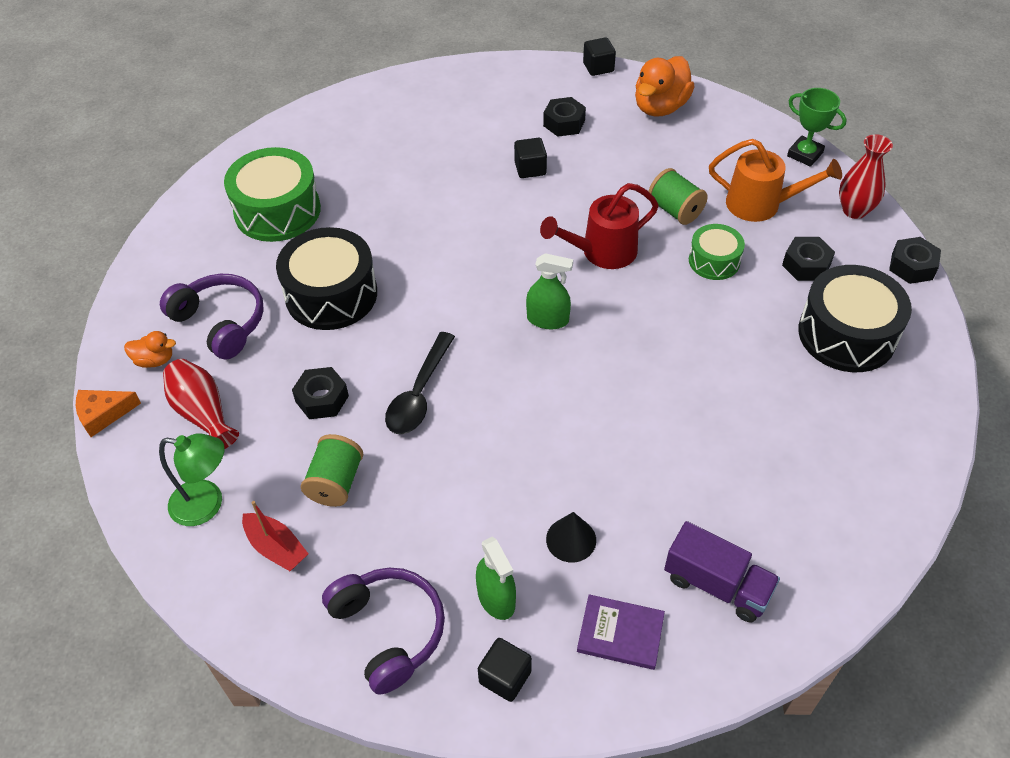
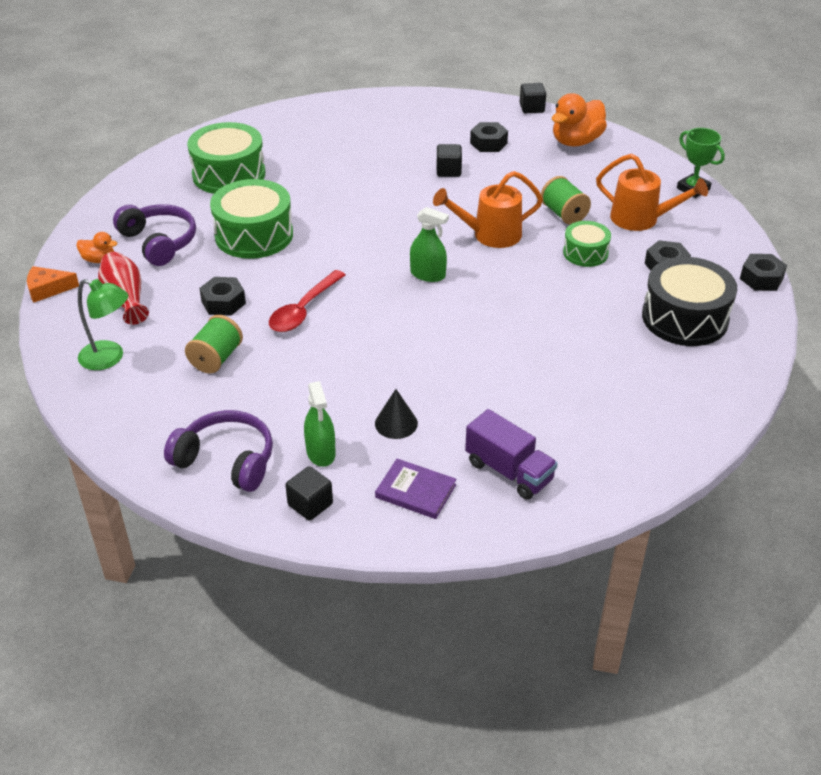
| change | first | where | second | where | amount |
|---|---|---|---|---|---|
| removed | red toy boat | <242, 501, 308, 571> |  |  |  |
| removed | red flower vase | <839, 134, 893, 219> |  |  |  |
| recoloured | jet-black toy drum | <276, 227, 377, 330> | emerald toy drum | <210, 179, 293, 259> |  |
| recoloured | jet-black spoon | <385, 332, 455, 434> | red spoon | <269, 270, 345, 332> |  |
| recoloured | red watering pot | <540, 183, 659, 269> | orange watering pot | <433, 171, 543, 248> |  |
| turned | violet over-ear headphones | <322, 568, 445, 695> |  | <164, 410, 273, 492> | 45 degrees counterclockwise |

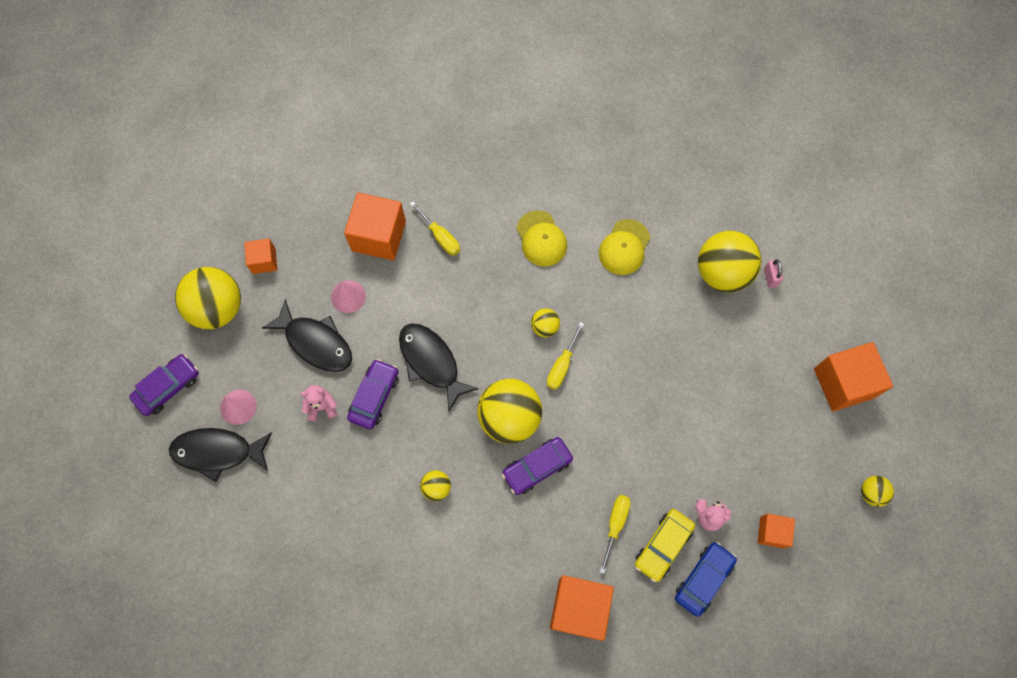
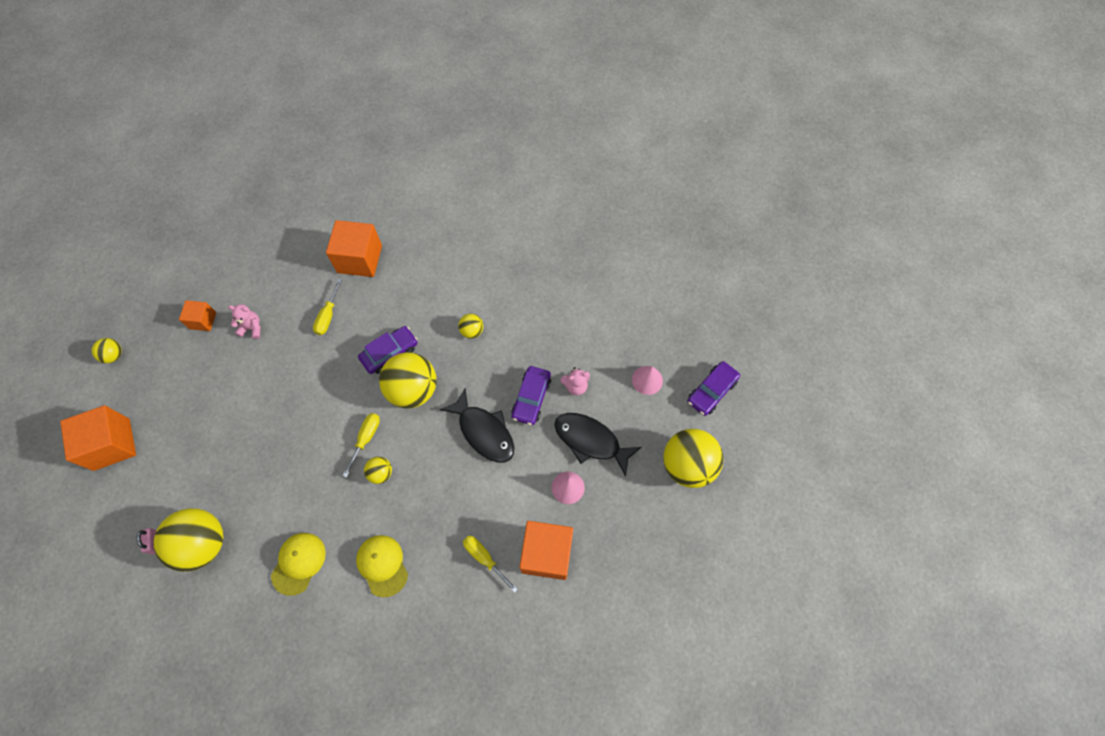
| change | first | where | second | where | amount |
|---|---|---|---|---|---|
| removed | jet-black fish figure | <169, 428, 272, 482> |  |  |  |
| removed | orange block | <244, 238, 277, 274> |  |  |  |
| removed | yellow automobile | <635, 509, 695, 582> |  |  |  |
| removed | royal blue automobile | <675, 542, 737, 617> |  |  |  |

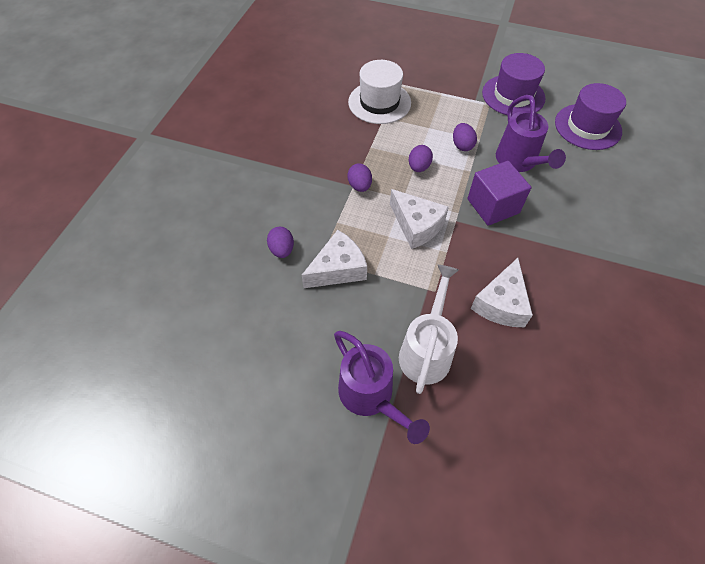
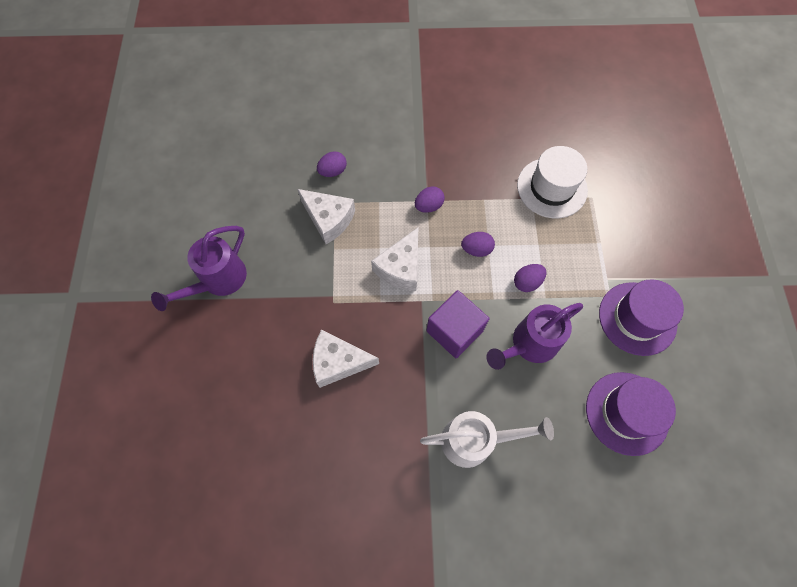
| change | first | where | second | where | amount |
|---|---|---|---|---|---|
| moved | pure white watering pot | <399, 265, 459, 394> |  | <420, 411, 554, 468> |  |

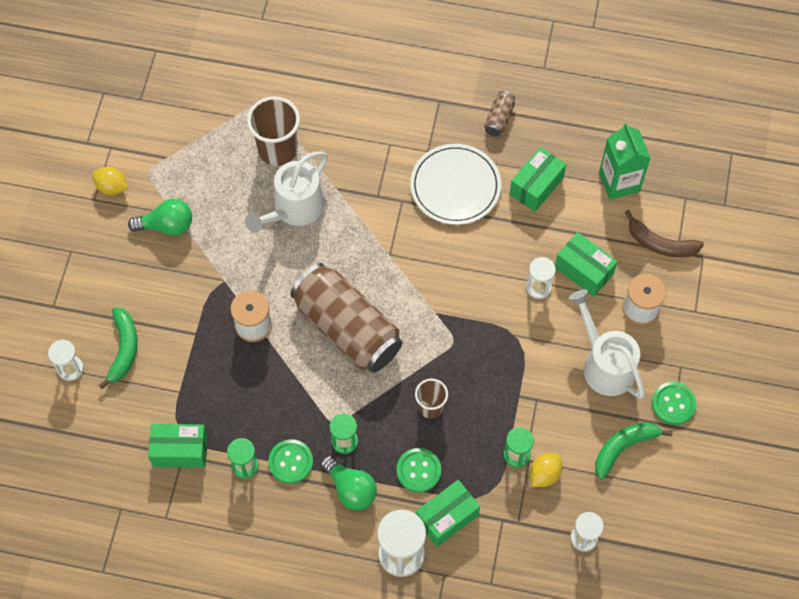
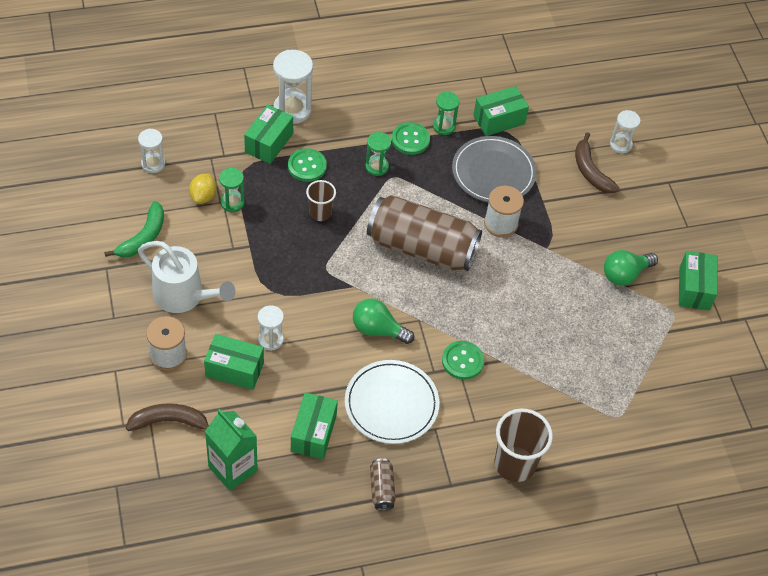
| change | first | where | second | where | amount |
|---|---|---|---|---|---|
| removed | pure white watering pot | <245, 151, 328, 233> |  |  |  |
| added |  |  | ash-grey dinner plate | <452, 136, 537, 203> |  |
| moved | brown tumbler | <247, 96, 300, 166> |  | <495, 408, 553, 482> |  |
| moved | emerald bulb | <321, 456, 377, 510> |  | <353, 299, 414, 344> |  |
| moved | emerald button | <652, 382, 696, 425> |  | <442, 341, 484, 380> |  |
| replaced | yellow toy lemon | <92, 167, 128, 195> | emerald box | <679, 251, 717, 310> |  |
| recoloured | emerald banana | <99, 307, 137, 389> | brown banana | <575, 132, 620, 194> |  |

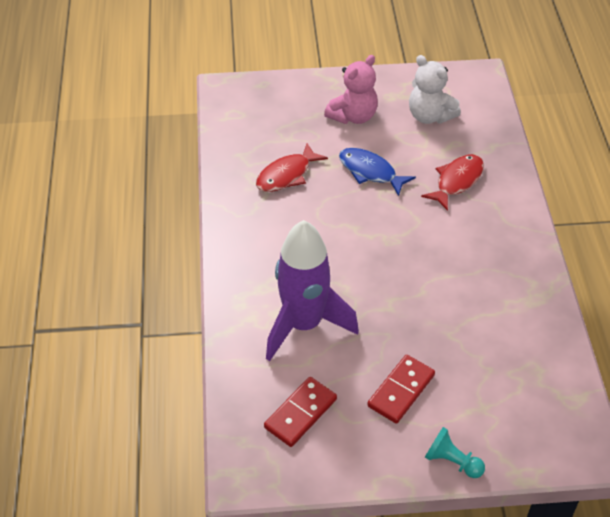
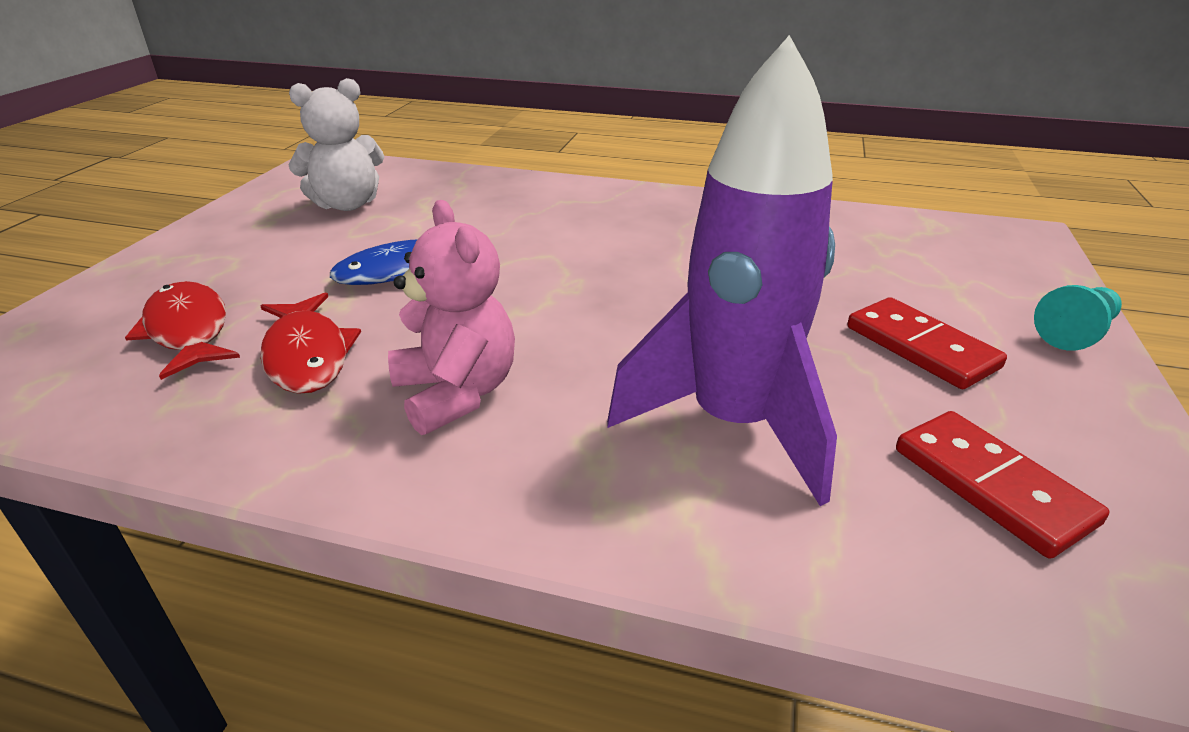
| change | first | where | second | where | amount |
|---|---|---|---|---|---|
| moved | pink stuffed bear | <324, 55, 378, 124> |  | <388, 200, 515, 435> |  |
| moved | red fish figure | <421, 154, 484, 211> |  | <125, 281, 240, 380> |  |

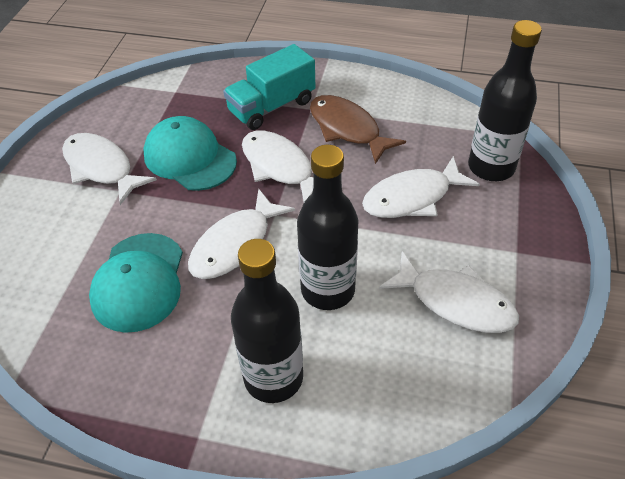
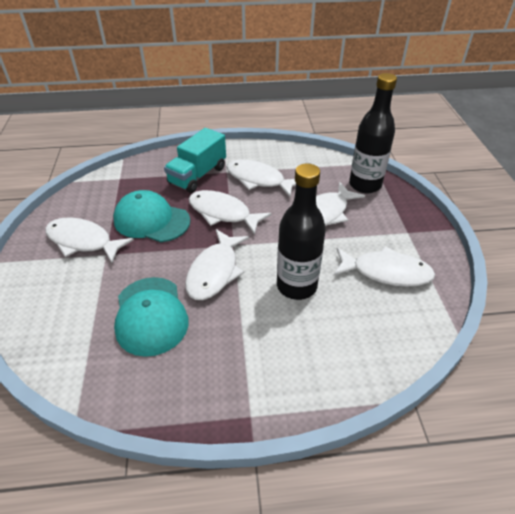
| change | first | where | second | where | amount |
|---|---|---|---|---|---|
| removed | jet-black drink bottle | <231, 239, 303, 403> |  |  |  |
| recoloured | brown fish figure | <310, 95, 406, 164> | pure white fish figure | <227, 160, 296, 197> |  |

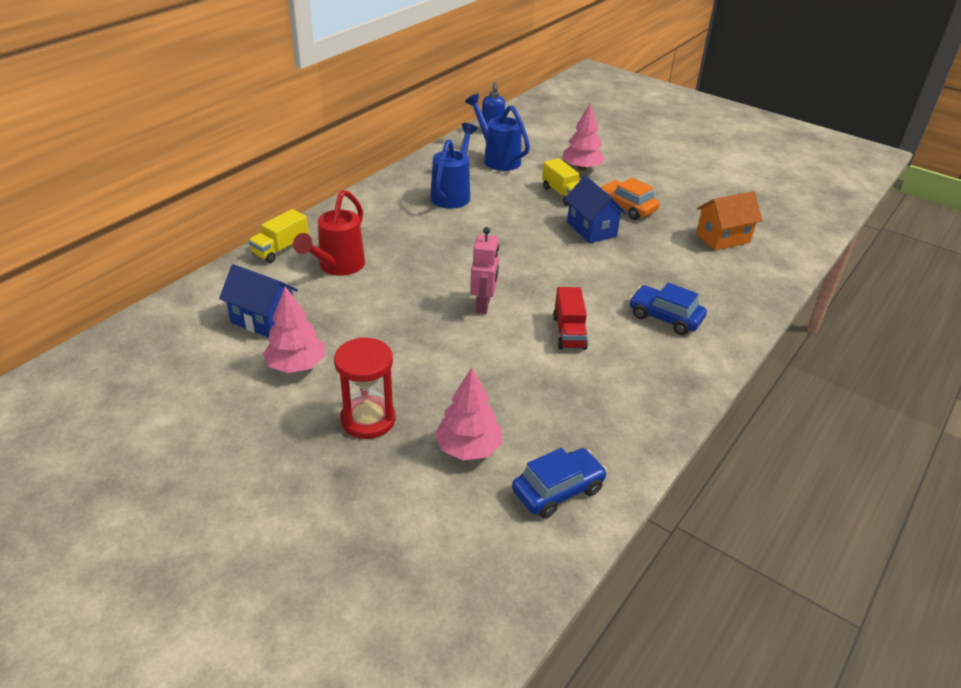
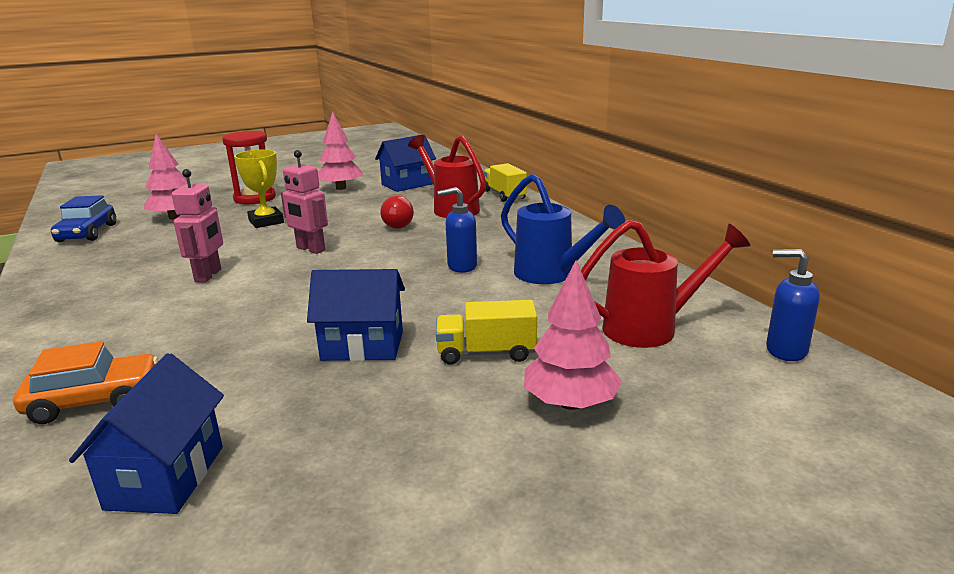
| change | first | where | second | where | amount |
|---|---|---|---|---|---|
| removed | royal blue automobile | <629, 283, 707, 335> |  |  |  |
| added |  |  | yellow prize cup | <234, 149, 284, 228> |  |
| added |  |  | red bulb | <380, 196, 414, 229> |  |
| added |  |  | royal blue soap dispenser | <437, 187, 477, 273> |  |
| moved | orange automobile | <600, 178, 660, 220> |  | <13, 341, 158, 424> |  |
| replaced | red toy truck | <553, 287, 588, 350> | pink robot figure | <172, 169, 223, 283> |  |
| recoloured | royal blue watering pot | <465, 94, 530, 171> | red watering pot | <581, 220, 750, 348> |  |
| recoloured | orange toy house | <696, 191, 762, 251> | royal blue toy house | <69, 353, 224, 514> |  |

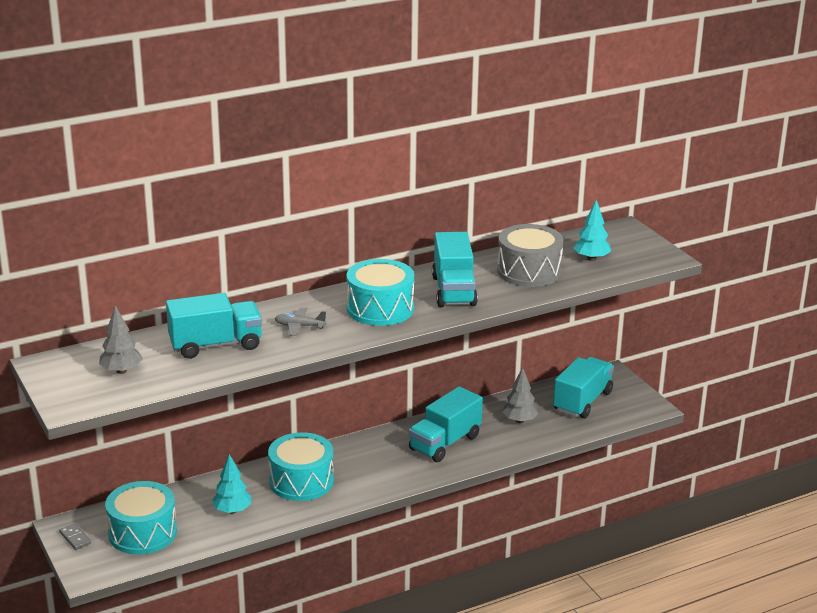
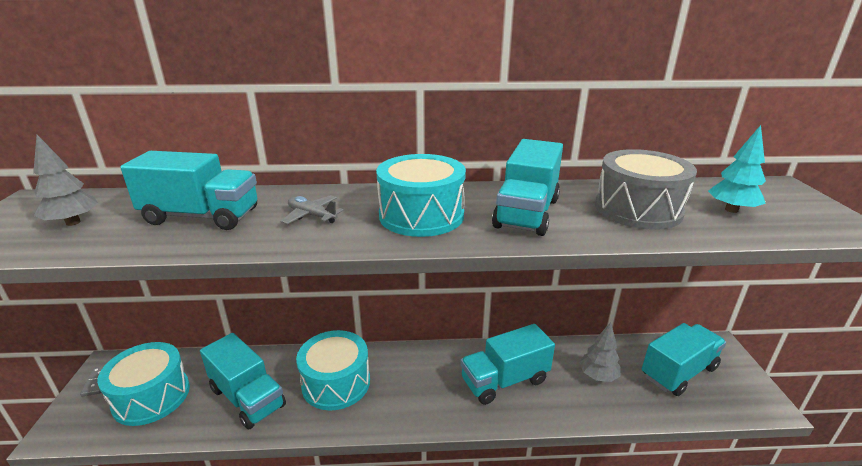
| change | first | where | second | where | amount |
|---|---|---|---|---|---|
| replaced | turquoise tree | <212, 454, 251, 514> | turquoise toy truck | <200, 333, 286, 430> |  |

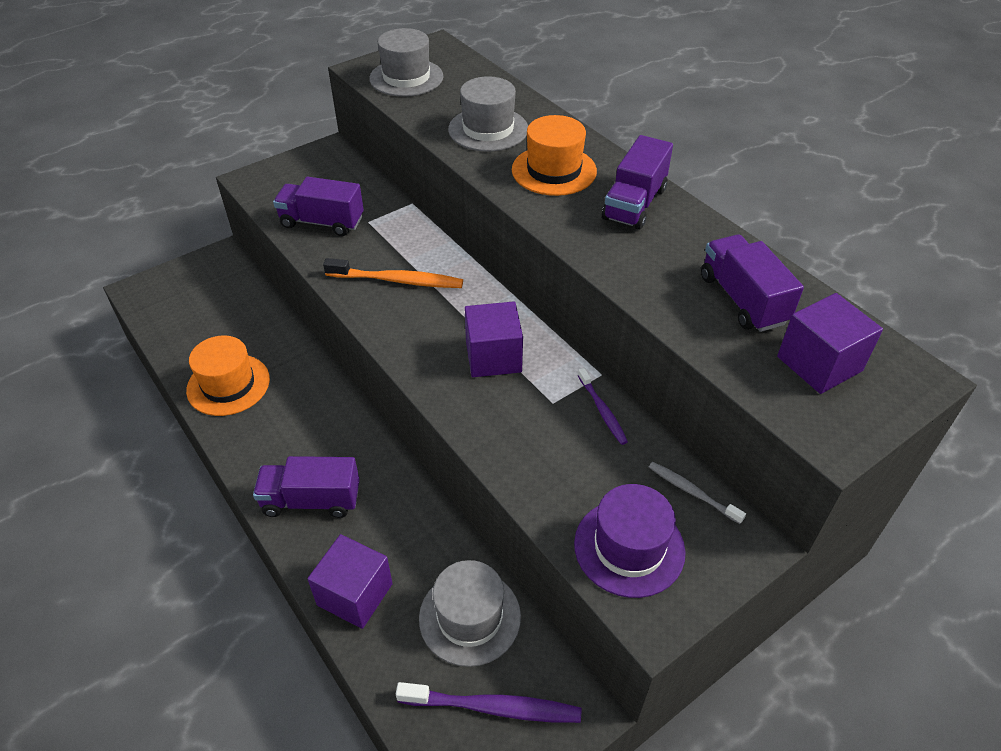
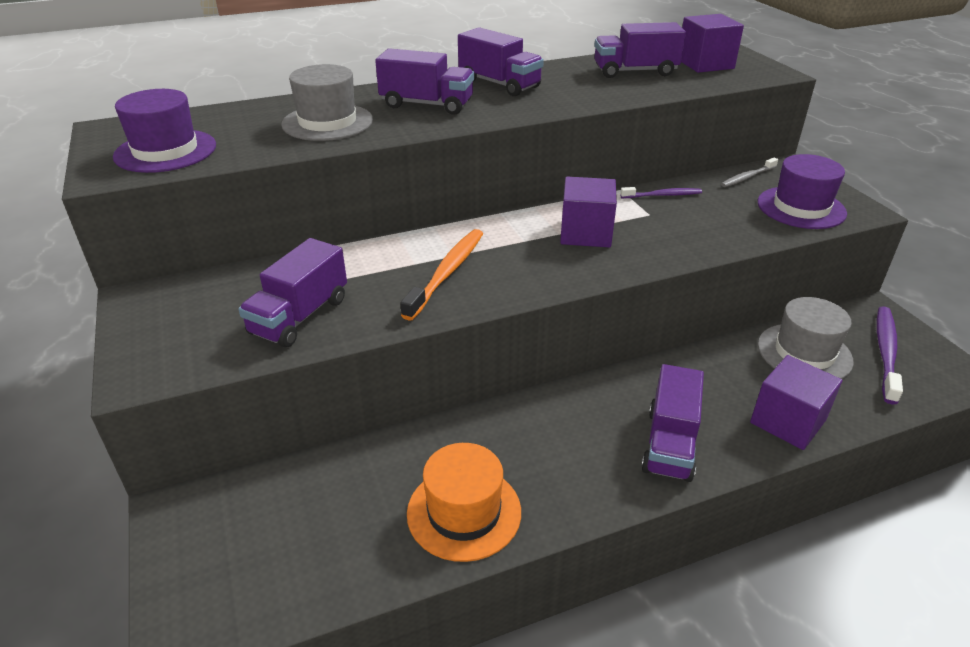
| change | first | where | second | where | amount |
|---|---|---|---|---|---|
| replaced | orange tall hat | <512, 115, 597, 196> | violet toy truck | <375, 48, 474, 115> |  |
| recoloured | ash-grey tall hat | <369, 28, 444, 97> | violet tall hat | <113, 89, 216, 173> |  |

